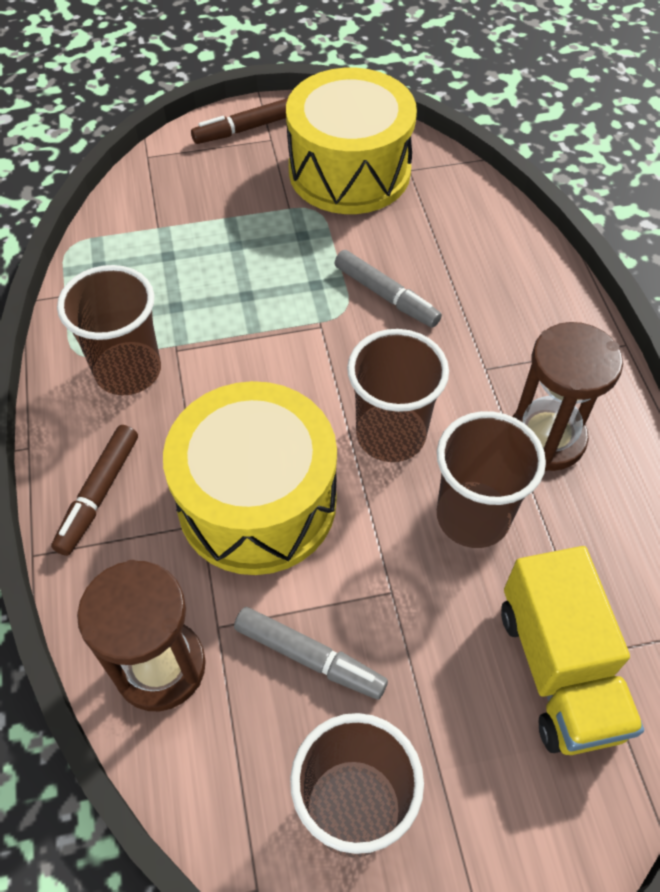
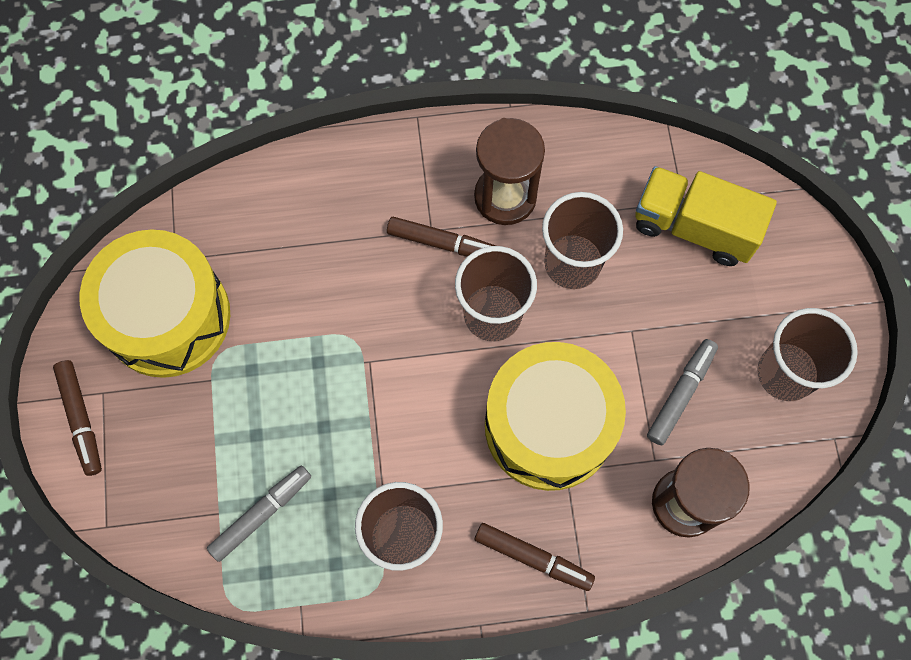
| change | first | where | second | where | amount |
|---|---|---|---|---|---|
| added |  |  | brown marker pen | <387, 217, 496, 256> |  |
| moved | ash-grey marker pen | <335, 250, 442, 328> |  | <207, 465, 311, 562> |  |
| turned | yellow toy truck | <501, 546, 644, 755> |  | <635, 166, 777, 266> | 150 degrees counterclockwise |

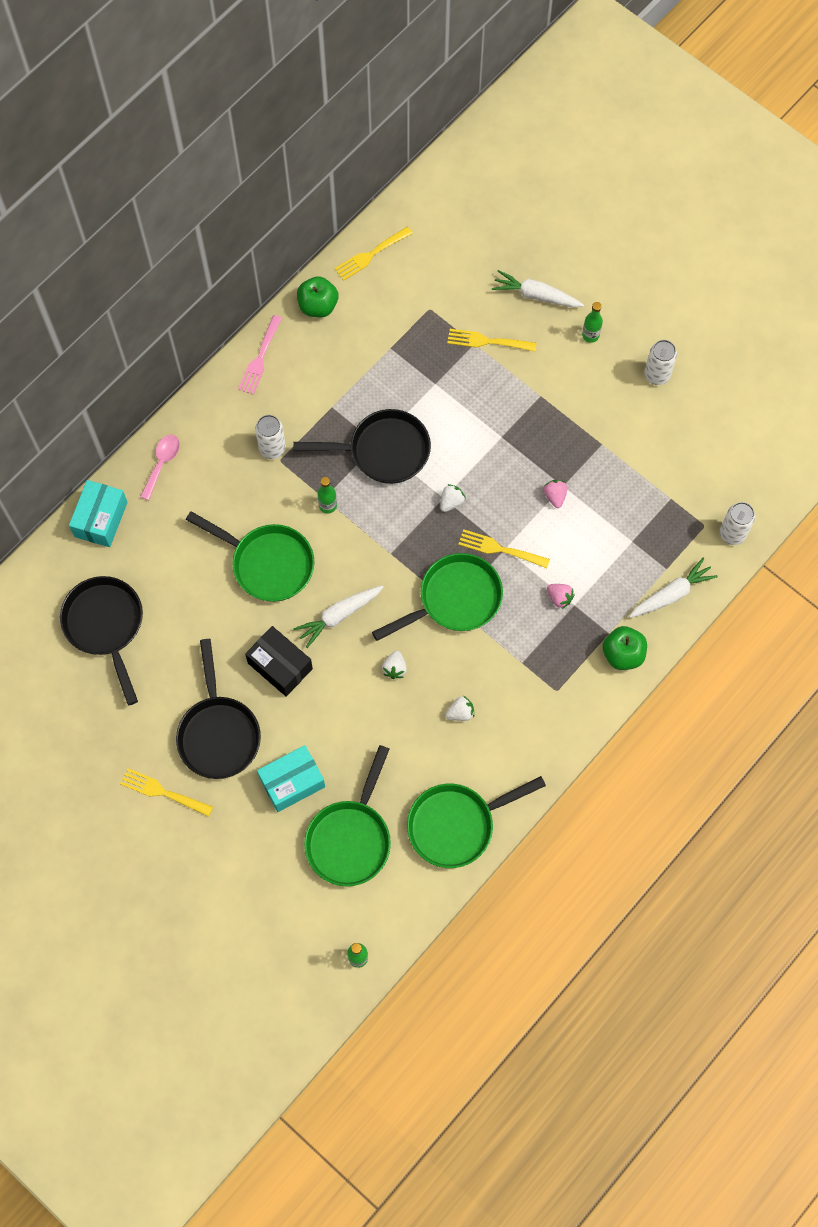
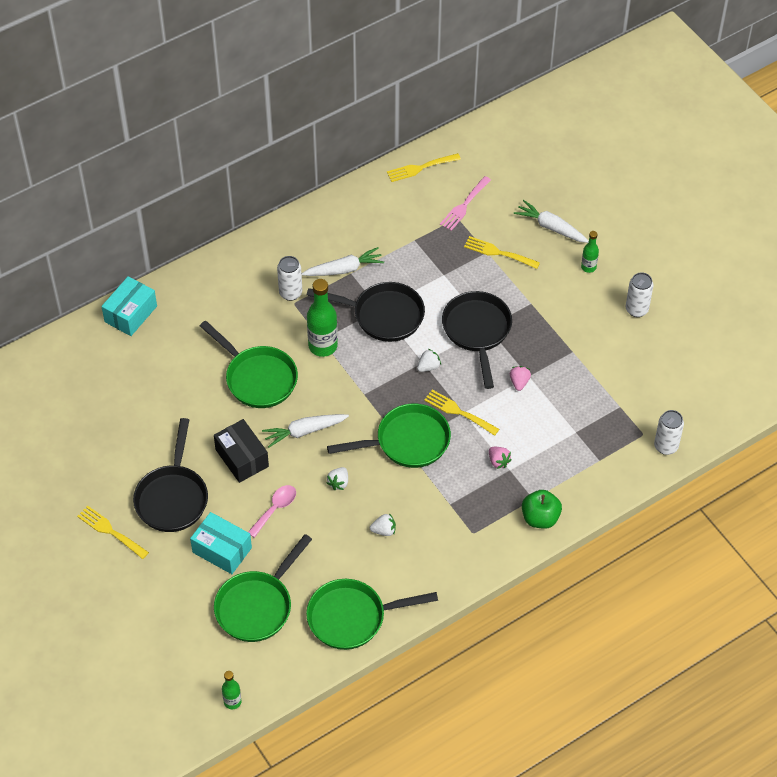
| change | first | where | second | where | amount |
|---|---|---|---|---|---|
| removed | emerald toy apple | <297, 276, 338, 317> |  |  |  |
| moved | jet-black frying pan | <60, 576, 143, 705> |  | <442, 291, 512, 389> |  |
| moved | pink spoon | <140, 435, 180, 500> |  | <248, 485, 296, 538> |  |
| moved | pink dinner fork | <238, 315, 282, 395> |  | <440, 176, 491, 231> |  |
| moved | pure white carrot | <629, 557, 718, 618> |  | <302, 247, 384, 276> |  |
| turned | turquoise box | <257, 745, 325, 812> |  | <190, 512, 252, 574> | 45 degrees clockwise |
| resized | emerald drink bottle | <318, 477, 337, 514> |  | <307, 279, 338, 357> | x1.85 |

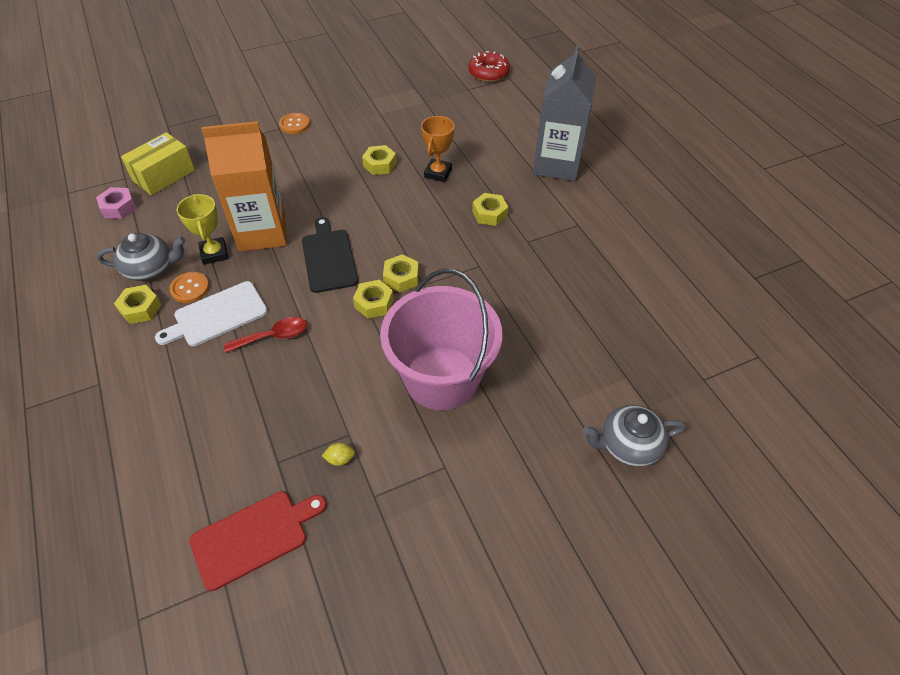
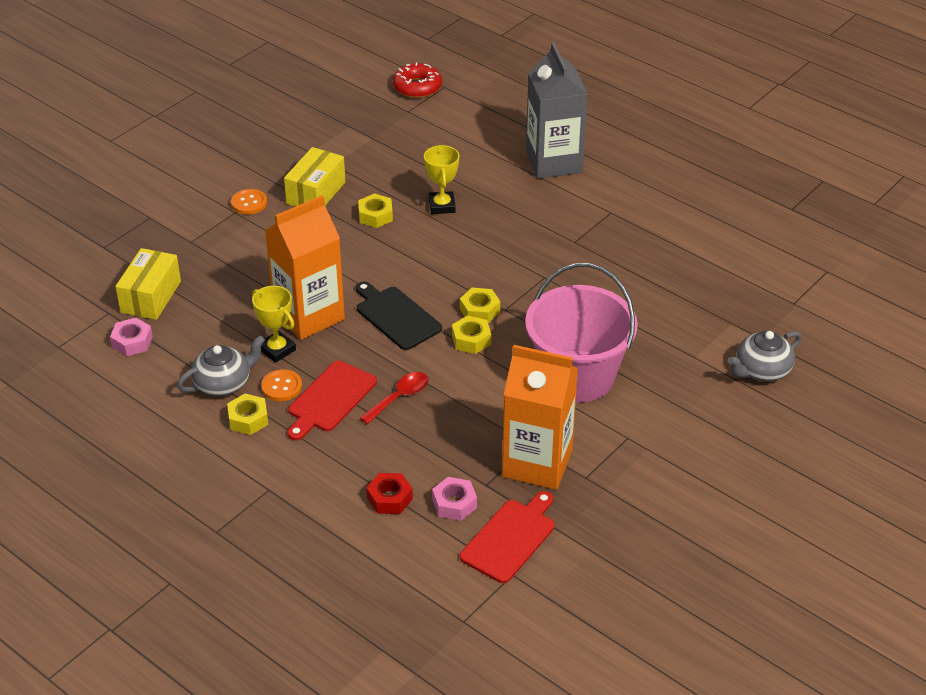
| change | first | where | second | where | amount |
|---|---|---|---|---|---|
| removed | yellow hex nut | <472, 193, 508, 226> |  |  |  |
| added |  |  | yellow box | <284, 147, 346, 207> |  |
| added |  |  | red hex nut | <367, 473, 413, 514> |  |
| added |  |  | pink hex nut | <432, 477, 477, 521> |  |
| replaced | yellow toy lemon | <322, 443, 355, 466> | orange carton | <502, 345, 578, 490> |  |
| recoloured | pure white bread board | <155, 281, 268, 346> | red bread board | <287, 361, 377, 440> |  |
| recoloured | orange prize cup | <421, 116, 454, 182> | yellow prize cup | <424, 145, 459, 214> |  |

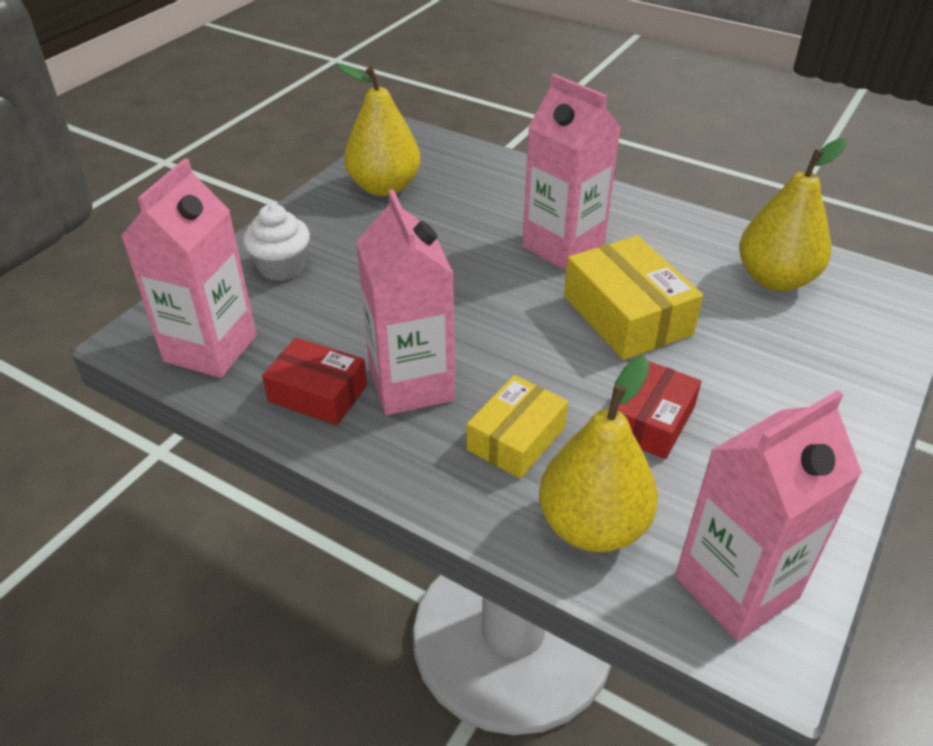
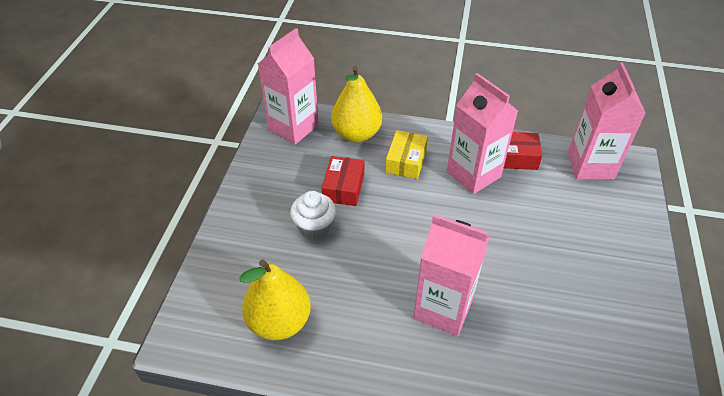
| change | first | where | second | where | amount |
|---|---|---|---|---|---|
| removed | yellow toy pear | <337, 64, 421, 196> |  |  |  |
| removed | yellow box | <564, 235, 703, 360> |  |  |  |
| moved | pure white fairy cake | <243, 204, 310, 281> |  | <290, 191, 336, 239> |  |

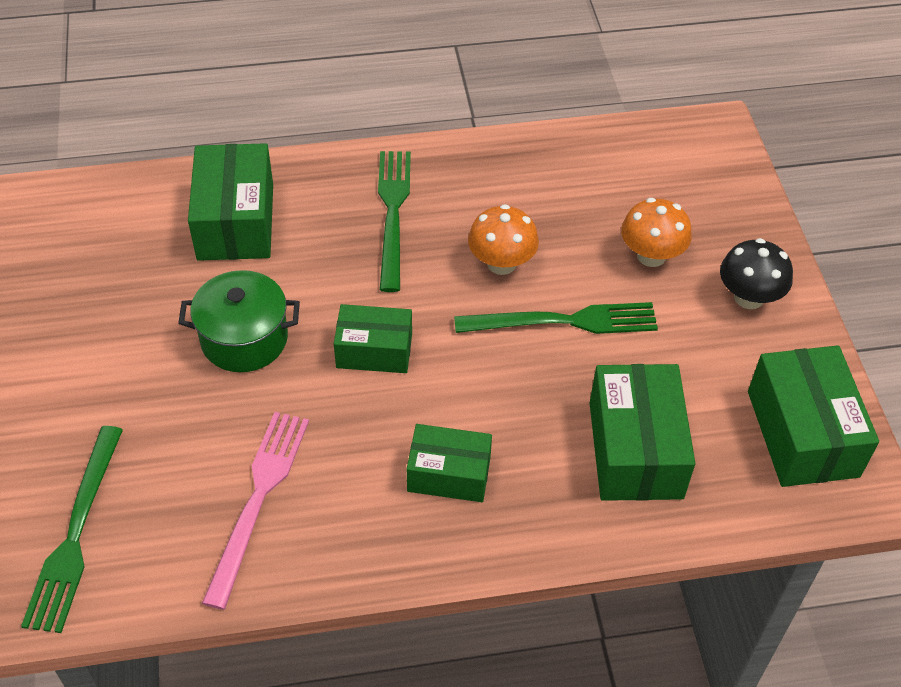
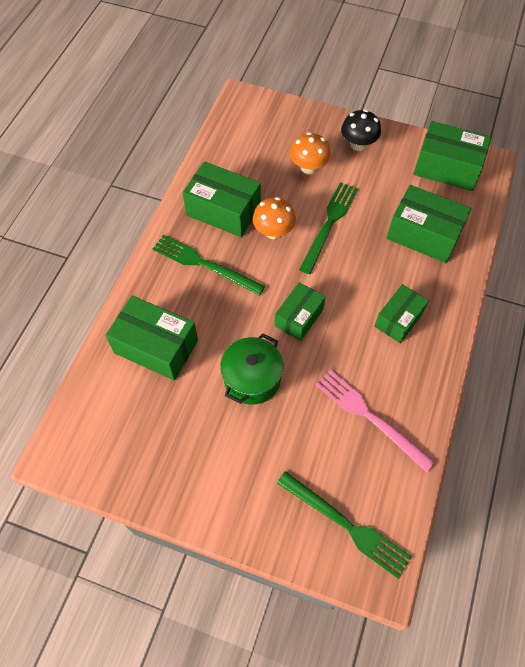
| change | first | where | second | where | amount |
|---|---|---|---|---|---|
| added |  |  | emerald box | <183, 161, 261, 237> |  |

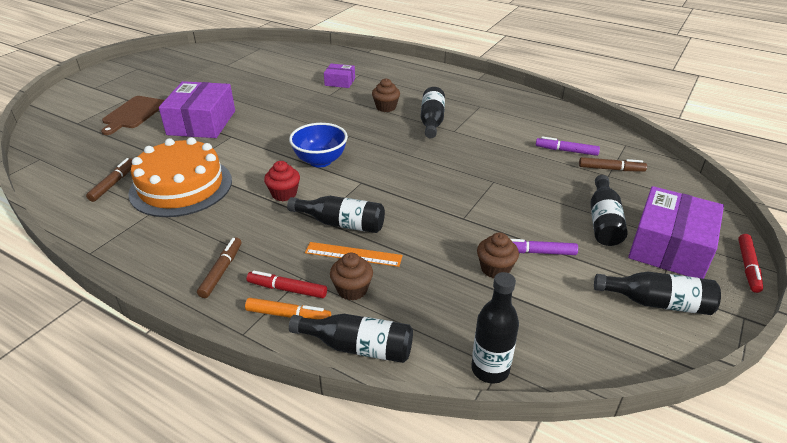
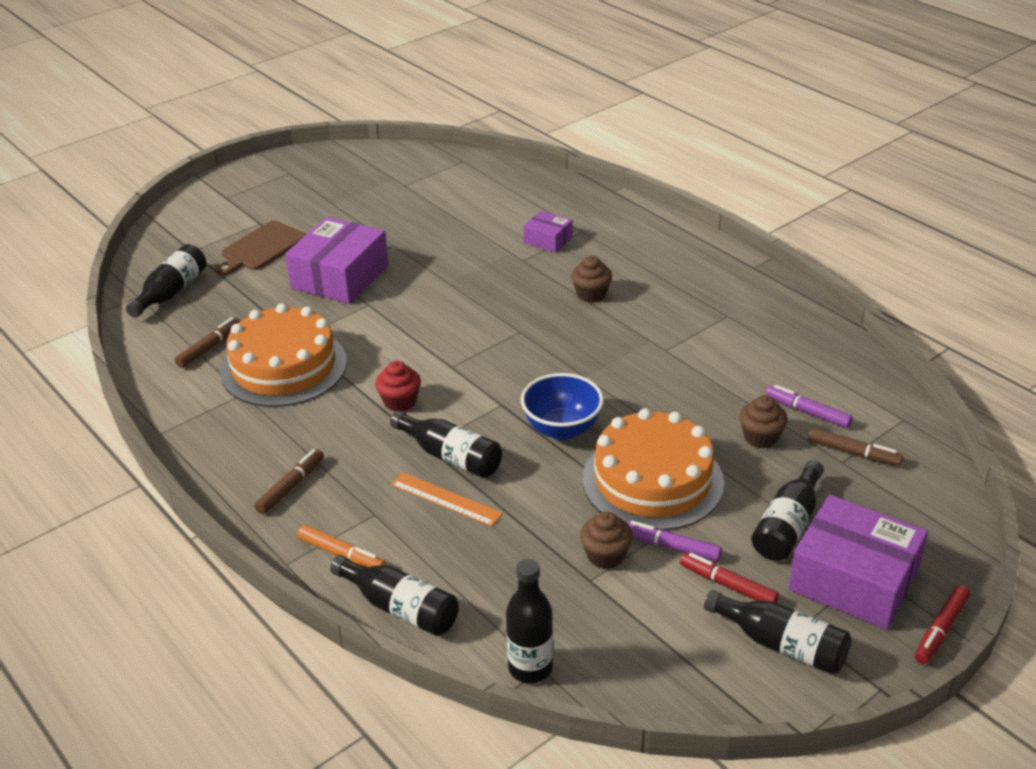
| change | first | where | second | where | amount |
|---|---|---|---|---|---|
| added |  |  | orange cake | <582, 408, 724, 531> |  |
| moved | red marker pen | <247, 271, 327, 298> |  | <680, 553, 779, 603> |  |
| moved | royal blue deep dish | <289, 123, 348, 167> |  | <521, 373, 604, 440> |  |
| moved | brown fairy cake | <330, 253, 373, 301> |  | <740, 395, 788, 448> |  |
| moved | jet-black drink bottle | <421, 87, 445, 138> |  | <126, 244, 206, 318> |  |
| turned | violet box | <628, 186, 724, 279> |  | <788, 495, 928, 630> | 75 degrees clockwise |

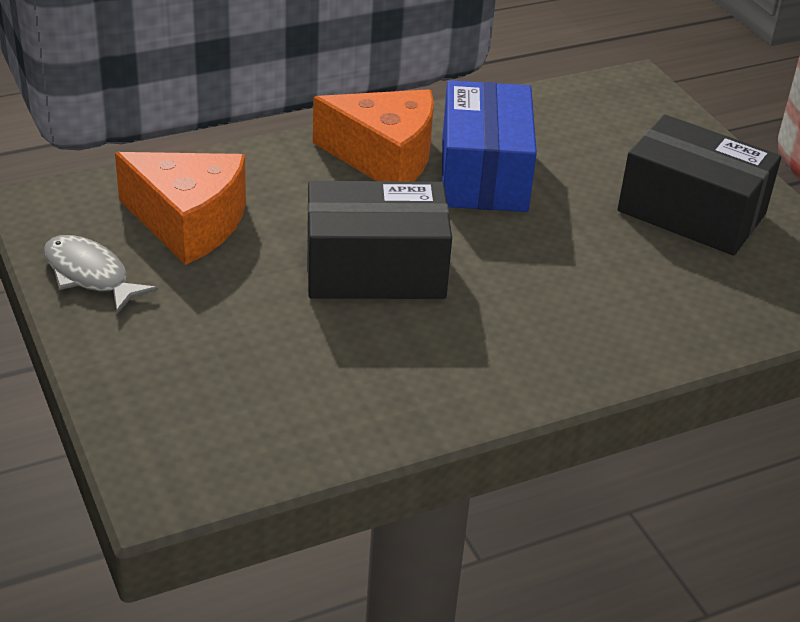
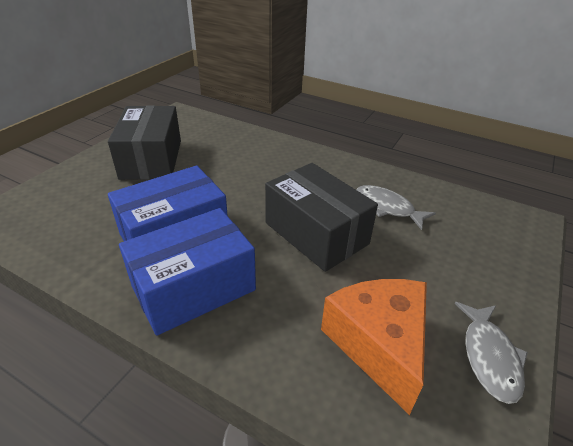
| change | first | where | second | where | amount |
|---|---|---|---|---|---|
| added |  |  | ash-grey fish figure | <357, 185, 436, 230> |  |
| replaced | orange cheese | <313, 89, 434, 181> | royal blue box | <119, 208, 256, 336> |  |

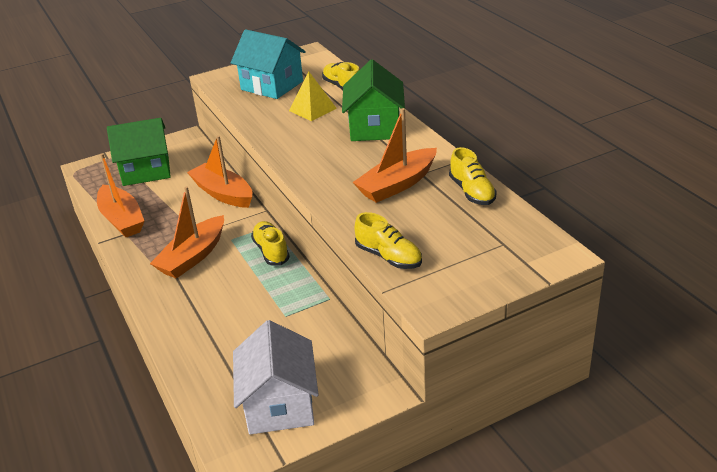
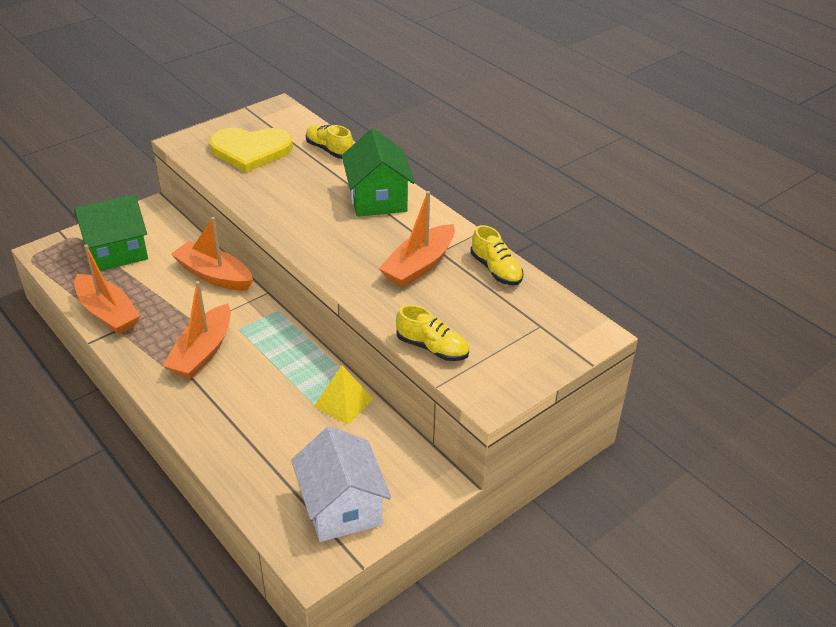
| change | first | where | second | where | amount |
|---|---|---|---|---|---|
| removed | yellow lace-up shoe | <251, 221, 290, 266> |  |  |  |
| moved | yellow solid pyramid | <289, 71, 337, 121> |  | <314, 365, 373, 425> |  |
| replaced | turquoise toy house | <231, 29, 306, 99> | yellow love heart | <209, 128, 293, 172> |  |

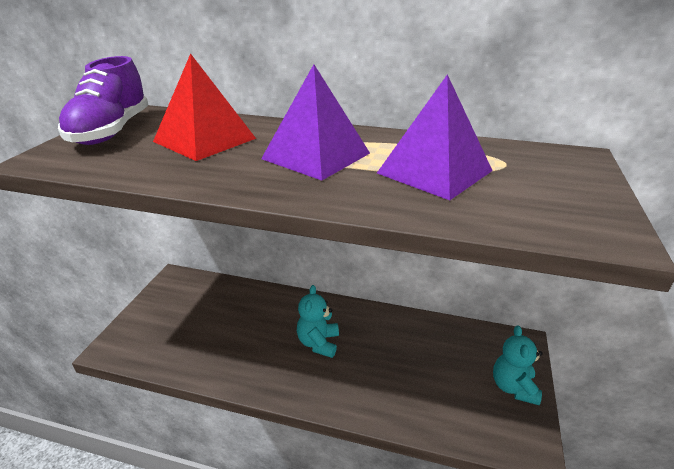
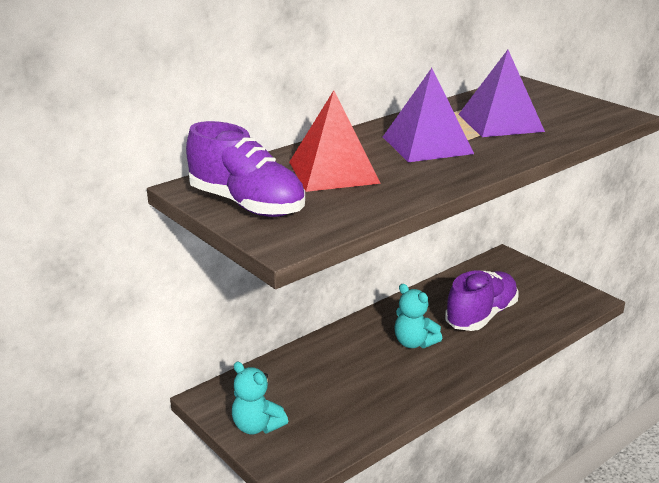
| change | first | where | second | where | amount |
|---|---|---|---|---|---|
| added |  |  | violet lace-up shoe | <445, 271, 519, 331> |  |
| moved | turquoise stuffed bear | <493, 325, 543, 405> |  | <232, 362, 288, 434> |  |

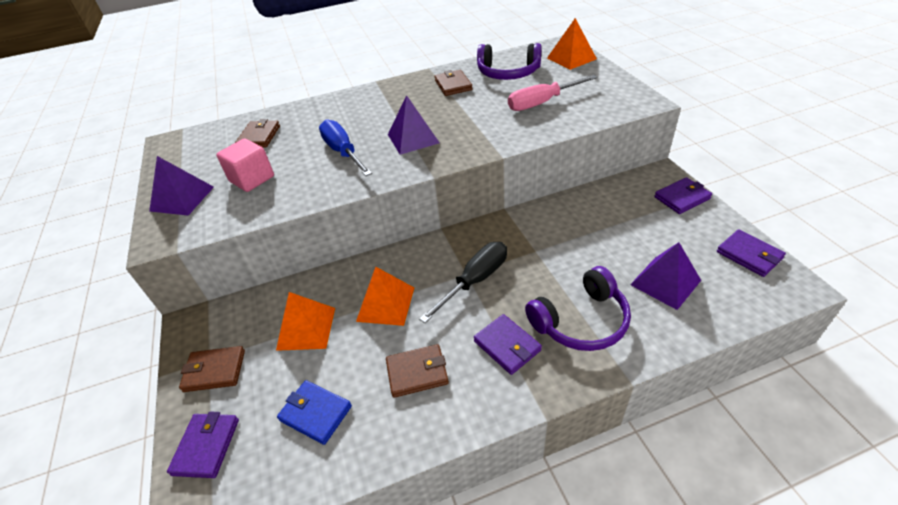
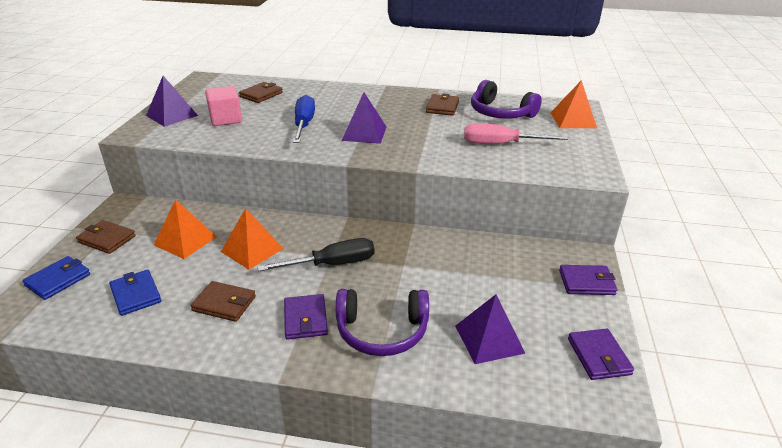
| change | first | where | second | where | amount |
|---|---|---|---|---|---|
| recoloured | violet wallet | <167, 412, 239, 478> | royal blue wallet | <22, 256, 90, 300> |  |

